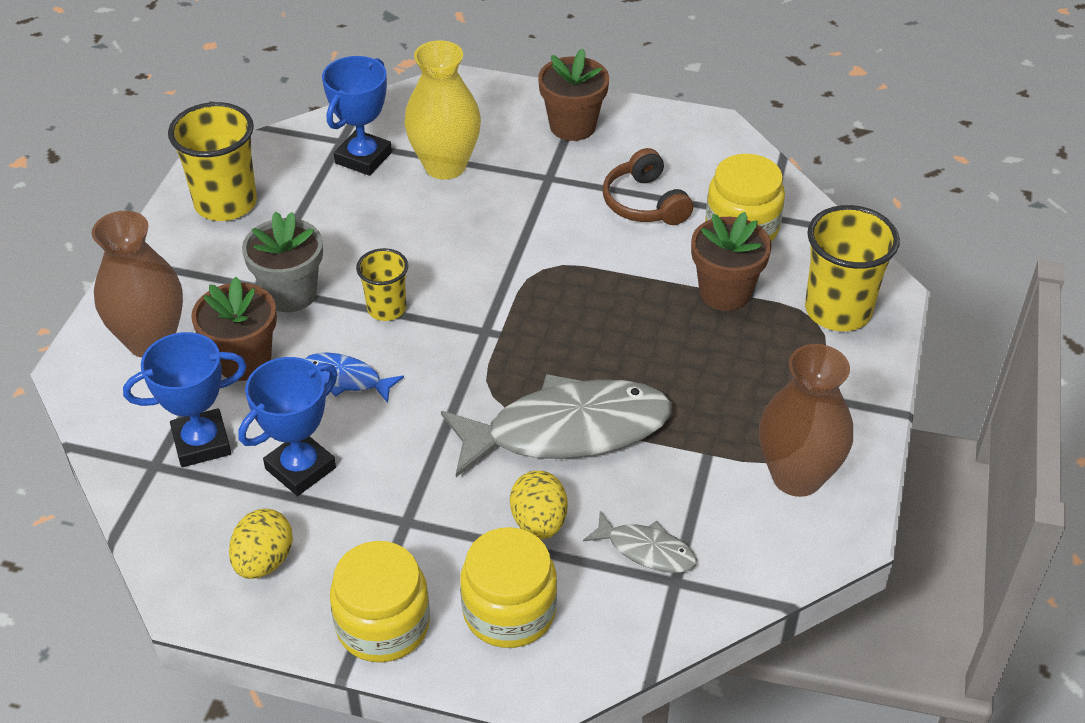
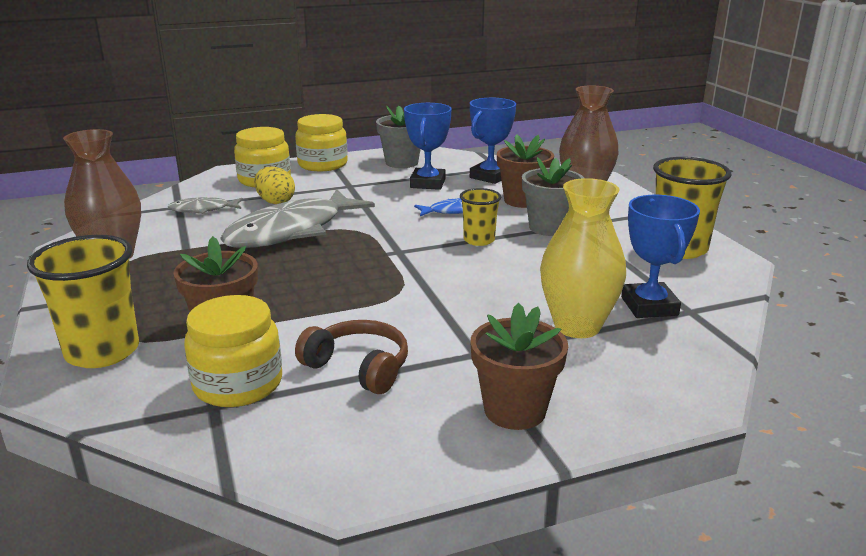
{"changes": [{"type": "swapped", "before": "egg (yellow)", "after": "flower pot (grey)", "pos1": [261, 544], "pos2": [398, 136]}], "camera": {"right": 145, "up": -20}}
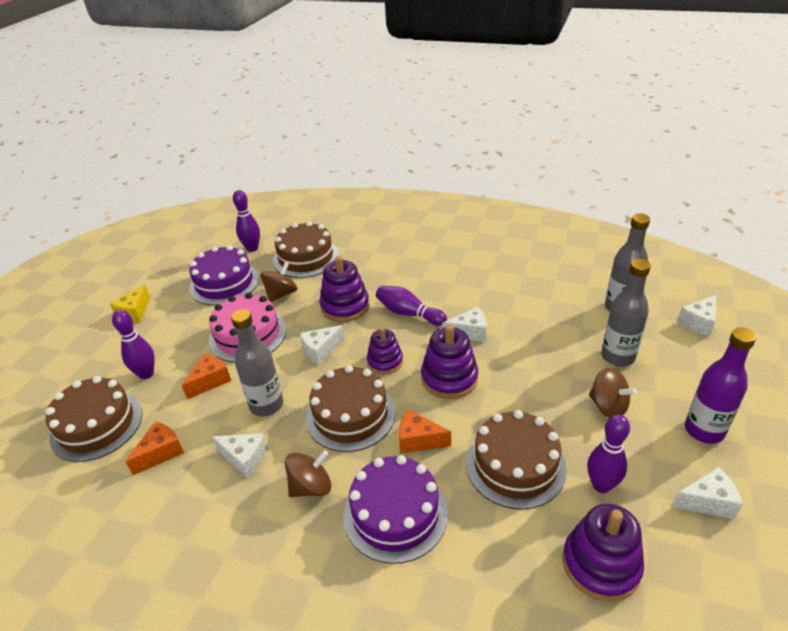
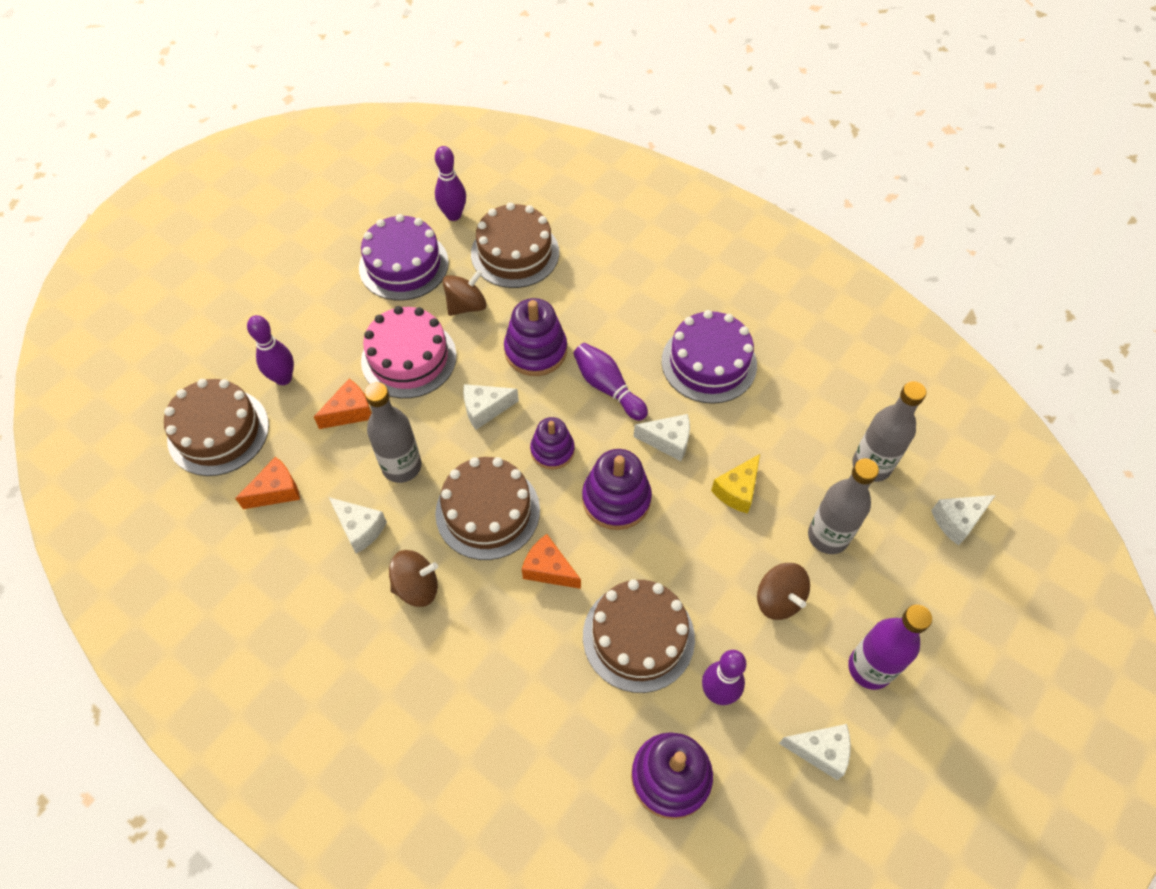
{"changes": [{"type": "shifted", "before": "cheese (yellow)", "pos1": [130, 303], "pos2": [735, 484]}, {"type": "shifted", "before": "cake (purple)", "pos1": [395, 509], "pos2": [709, 357]}], "camera": {"right": 15, "up": 20}}
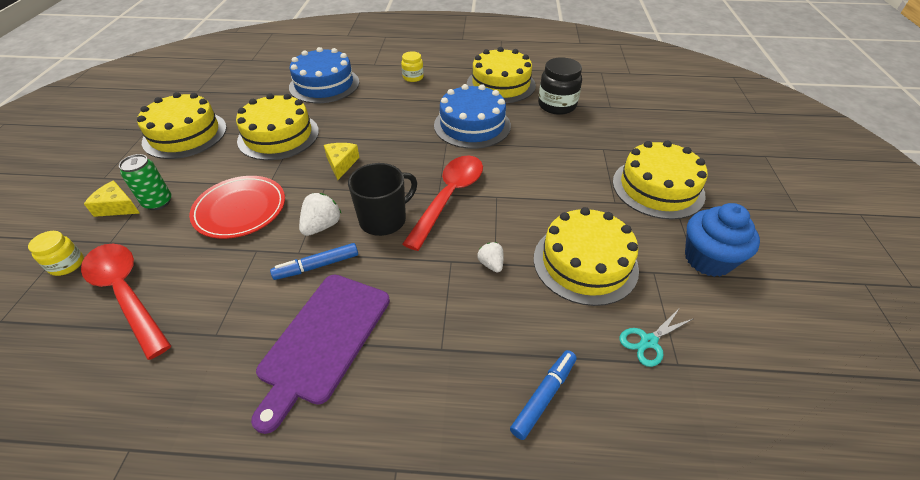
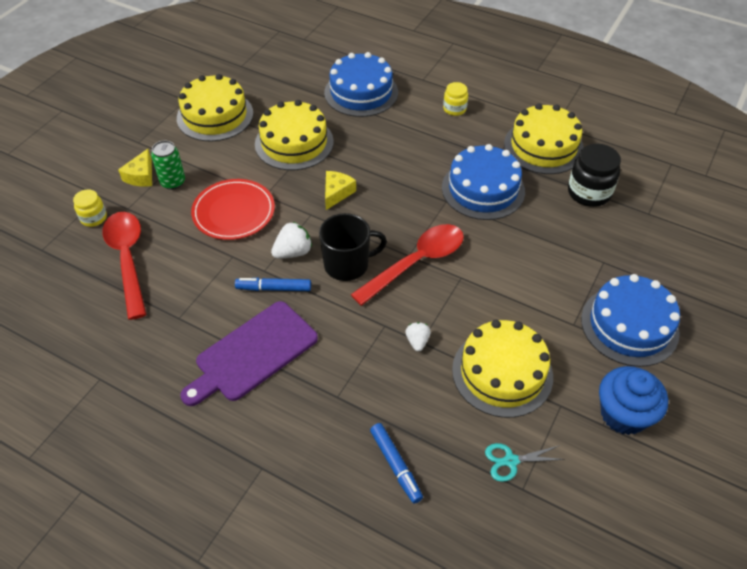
{"changes": [{"type": "repainted", "before": "cake (yellow)", "after": "cake (blue)", "pos1": [660, 180], "pos2": [630, 320]}, {"type": "rotated", "before": "cheese (yellow)", "pos1": [112, 198], "pos2": [135, 168], "turn": -120}, {"type": "rotated", "before": "marker (blue)", "pos1": [543, 395], "pos2": [396, 463], "turn": 90}], "camera": {"right": 25, "up": 5}}
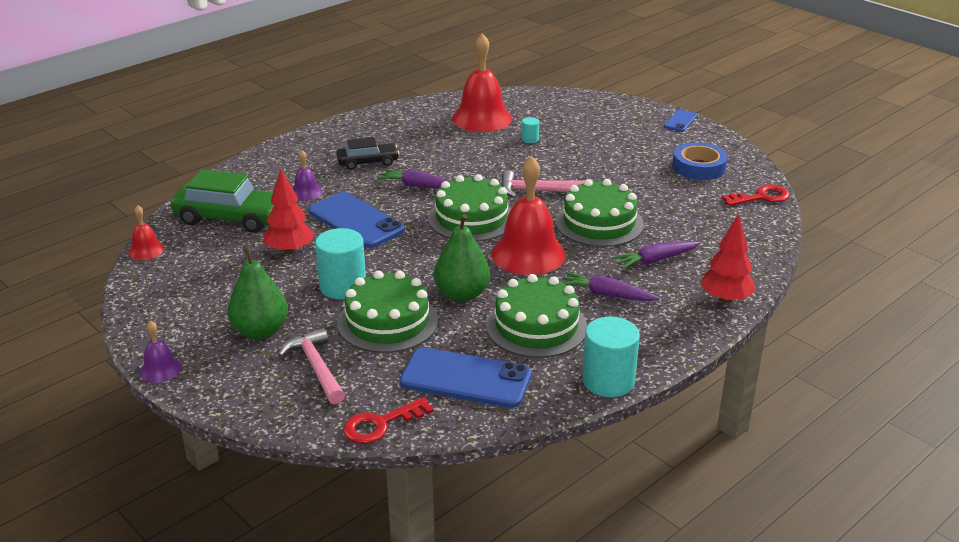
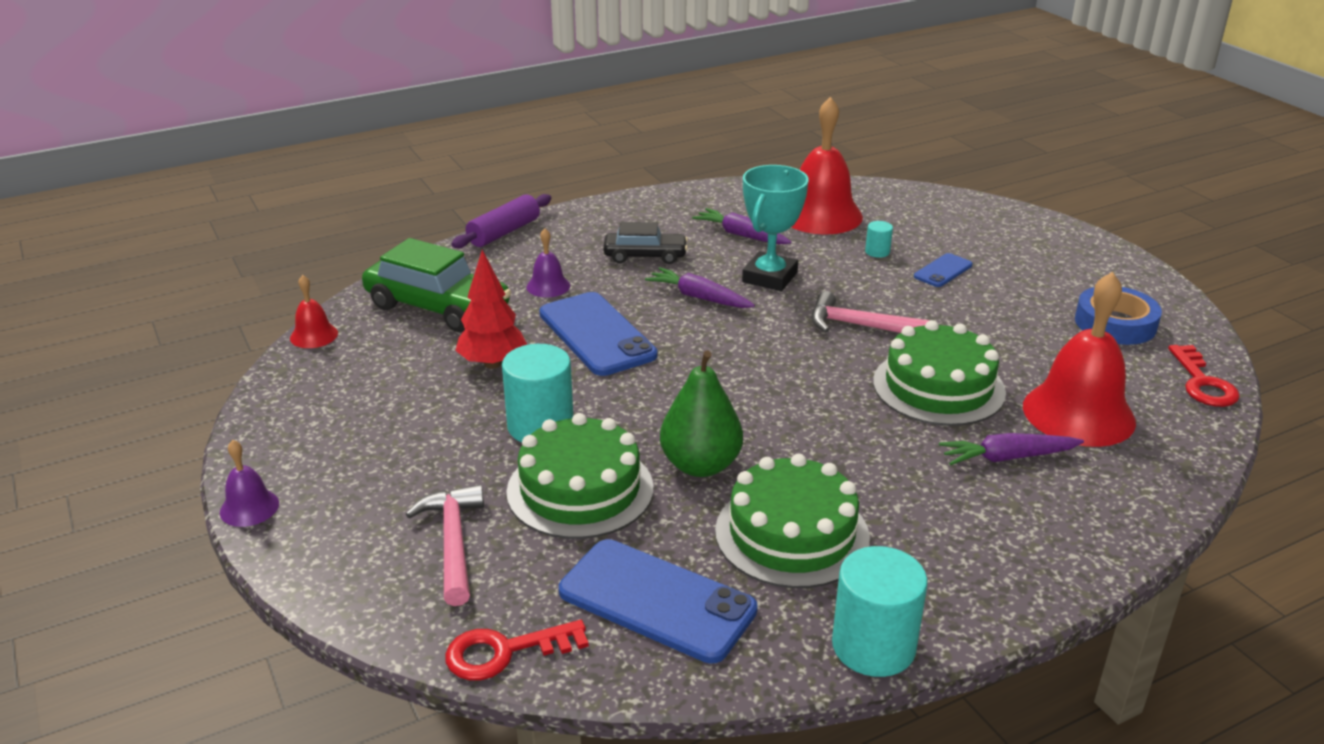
{"changes": [{"type": "gone", "before": "pear (green)", "pos1": [257, 292]}, {"type": "gone", "before": "cake (green)", "pos1": [470, 208]}, {"type": "gone", "before": "tree (red)", "pos1": [728, 258]}, {"type": "new", "after": "rolling pin (purple)", "pos2": [502, 221]}, {"type": "new", "after": "trophy (turquoise)", "pos2": [775, 228]}, {"type": "shifted", "before": "bell (red)", "pos1": [528, 215], "pos2": [1079, 359]}, {"type": "shifted", "before": "carrot (purple)", "pos1": [611, 286], "pos2": [742, 226]}, {"type": "shifted", "before": "phone (blue)", "pos1": [680, 121], "pos2": [943, 270]}, {"type": "rotated", "before": "key (red)", "pos1": [755, 195], "pos2": [1204, 376], "turn": 90}], "camera": {"right": 15, "up": 0}}
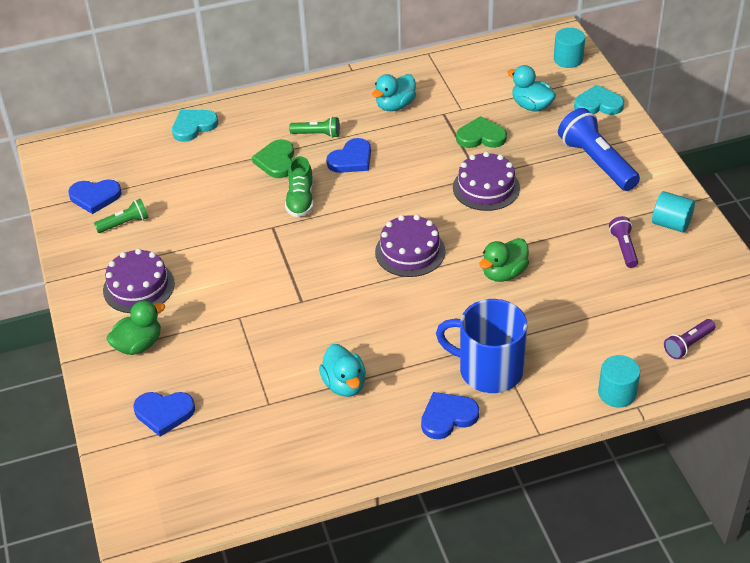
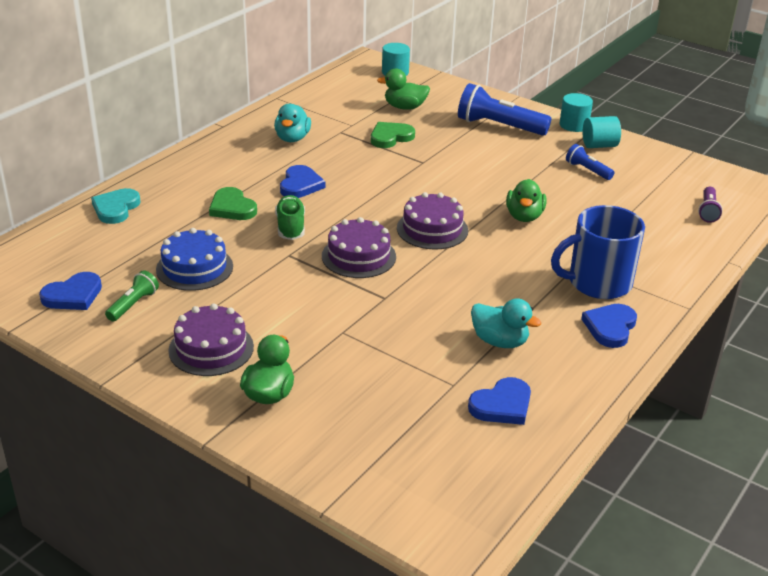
{"changes": [{"type": "gone", "before": "flashlight (green)", "pos1": [314, 127]}, {"type": "gone", "before": "heart (turquoise)", "pos1": [599, 100]}, {"type": "new", "after": "cake (blue)", "pos2": [194, 259]}, {"type": "shifted", "before": "heart (blue)", "pos1": [164, 414], "pos2": [499, 401]}, {"type": "shifted", "before": "cake (purple)", "pos1": [486, 181], "pos2": [359, 247]}, {"type": "shifted", "before": "cylinder (turquoise)", "pos1": [619, 381], "pos2": [576, 112]}, {"type": "repainted", "before": "duck (turquoise)", "after": "duck (green)", "pos1": [531, 88], "pos2": [403, 89]}, {"type": "repainted", "before": "flashlight (purple)", "after": "flashlight (blue)", "pos1": [623, 242], "pos2": [590, 162]}, {"type": "rotated", "before": "shoe (green)", "pos1": [299, 186], "pos2": [290, 217], "turn": -150}], "camera": {"right": -40, "up": -10}}
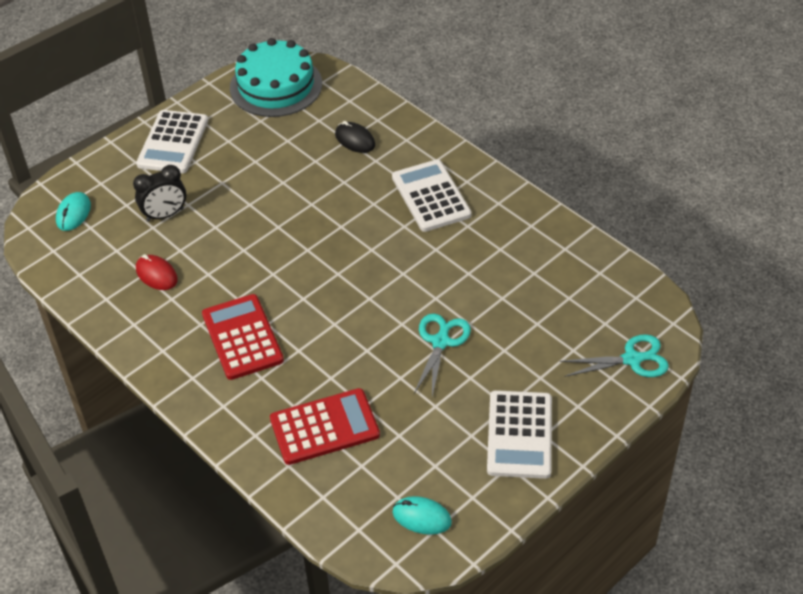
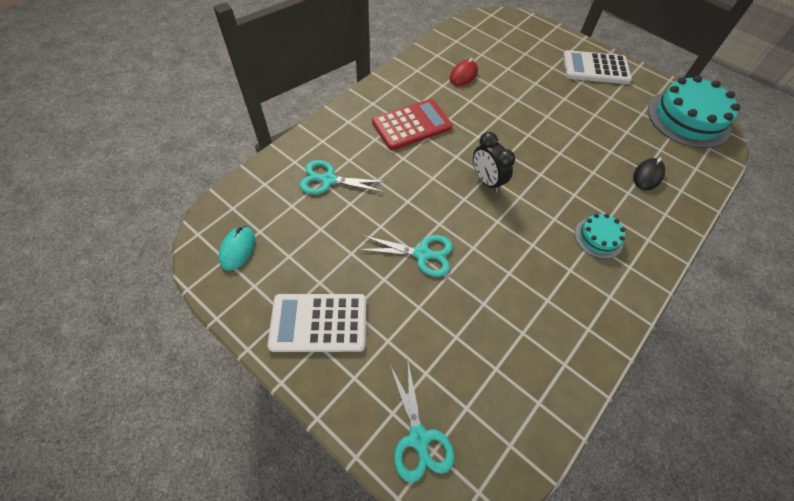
{"changes": [{"type": "gone", "before": "mouse (turquoise)", "pos1": [73, 211]}, {"type": "shifted", "before": "clock (black)", "pos1": [159, 193], "pos2": [494, 162]}, {"type": "swapped", "before": "calculator (red)", "after": "scissors (turquoise)", "pos1": [325, 426], "pos2": [344, 177]}, {"type": "swapped", "before": "calculator (white)", "after": "cake (turquoise)", "pos1": [431, 195], "pos2": [600, 236]}], "camera": {"right": 80, "up": 10}}
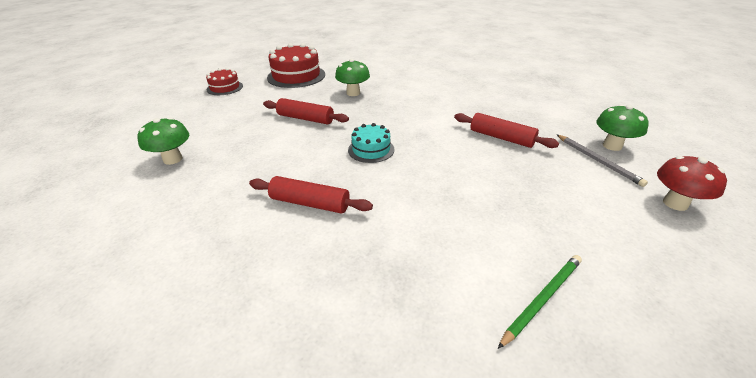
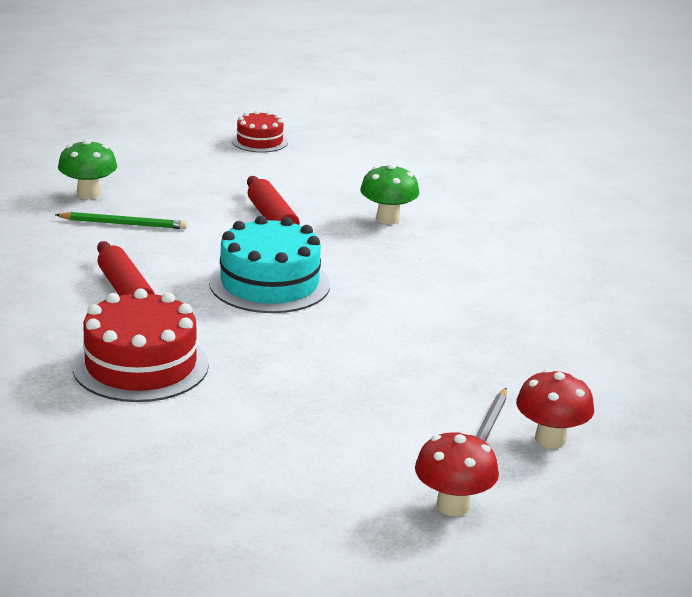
{"changes": [{"type": "gone", "before": "rolling pin (red)", "pos1": [506, 130]}, {"type": "shifted", "before": "cake (red)", "pos1": [296, 65], "pos2": [141, 345]}, {"type": "shifted", "before": "pencil (green)", "pos1": [540, 302], "pos2": [121, 220]}, {"type": "repainted", "before": "mushroom (green)", "after": "mushroom (red)", "pos1": [622, 127], "pos2": [555, 409]}, {"type": "scaled", "before": "cake (turquoise)", "pos1": [371, 143], "pos2": [269, 264], "scale": 1.75}], "camera": {"right": 45, "up": -10}}
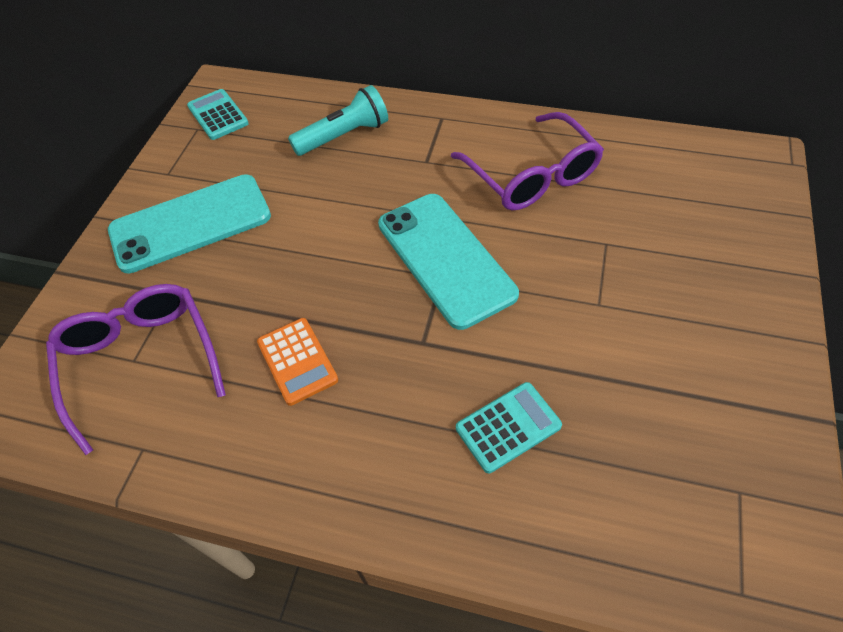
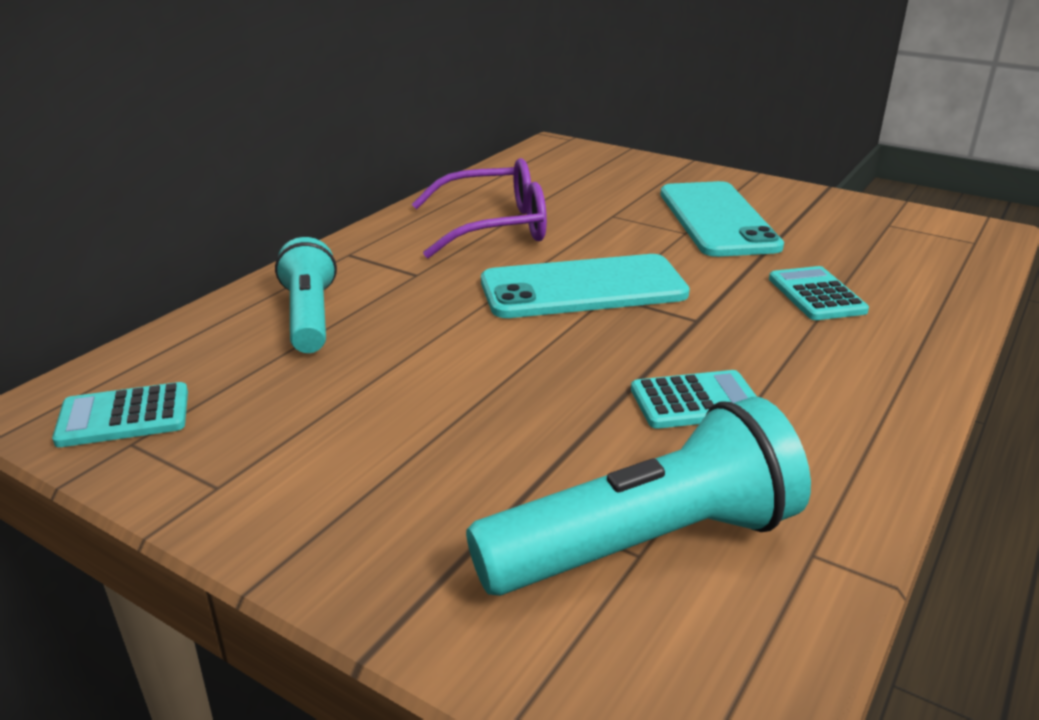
{"changes": [{"type": "shifted", "before": "phone (turquoise)", "pos1": [189, 223], "pos2": [722, 219]}, {"type": "swapped", "before": "glasses (purple)", "after": "flashlight (turquoise)", "pos1": [136, 369], "pos2": [638, 496]}, {"type": "repainted", "before": "calculator (orange)", "after": "calculator (turquoise)", "pos1": [297, 362], "pos2": [694, 399]}], "camera": {"right": -75, "up": -25}}
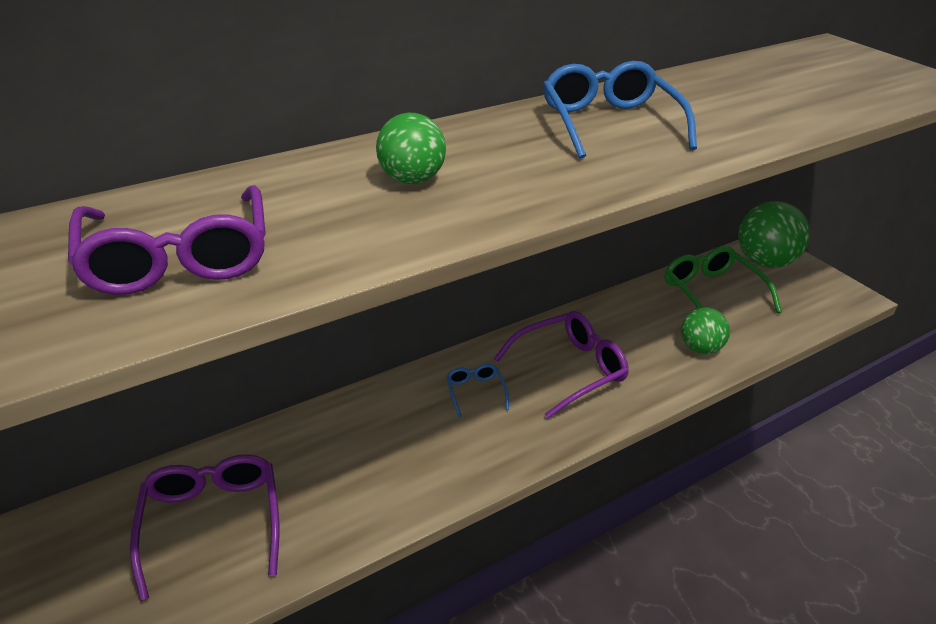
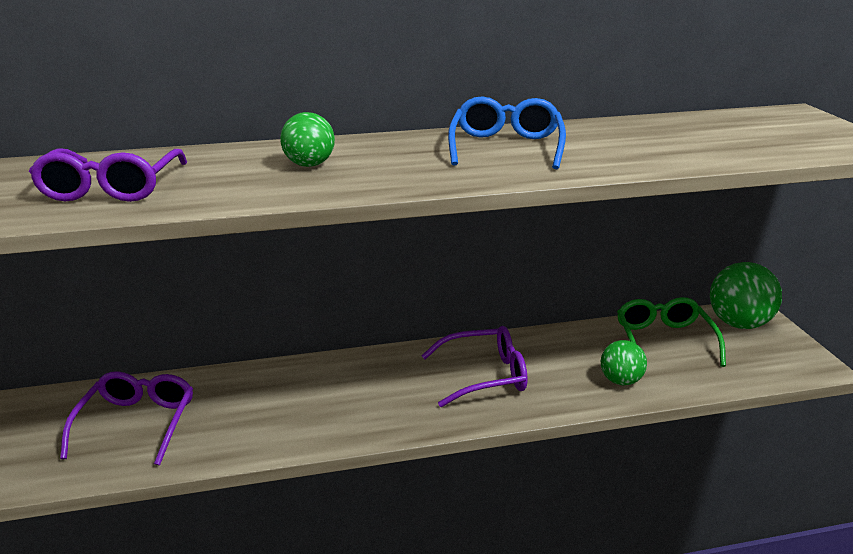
{"changes": [{"type": "gone", "before": "glasses (blue)", "pos1": [478, 390]}], "camera": {"right": 20, "up": -10}}
